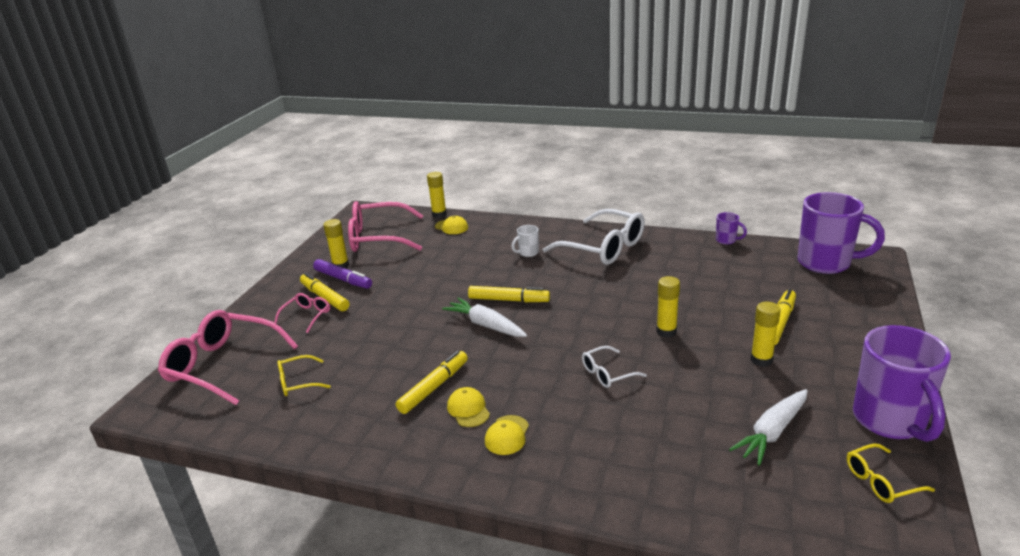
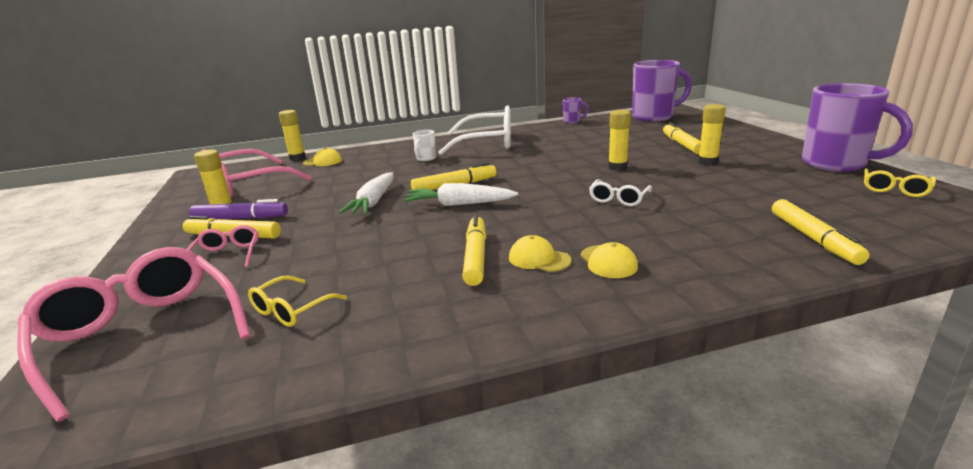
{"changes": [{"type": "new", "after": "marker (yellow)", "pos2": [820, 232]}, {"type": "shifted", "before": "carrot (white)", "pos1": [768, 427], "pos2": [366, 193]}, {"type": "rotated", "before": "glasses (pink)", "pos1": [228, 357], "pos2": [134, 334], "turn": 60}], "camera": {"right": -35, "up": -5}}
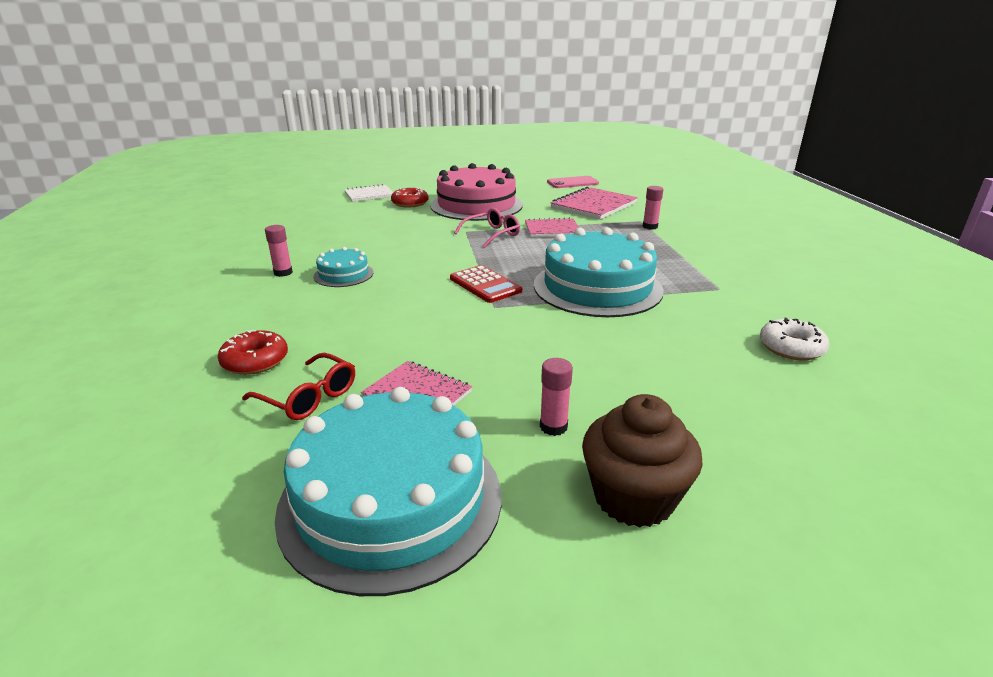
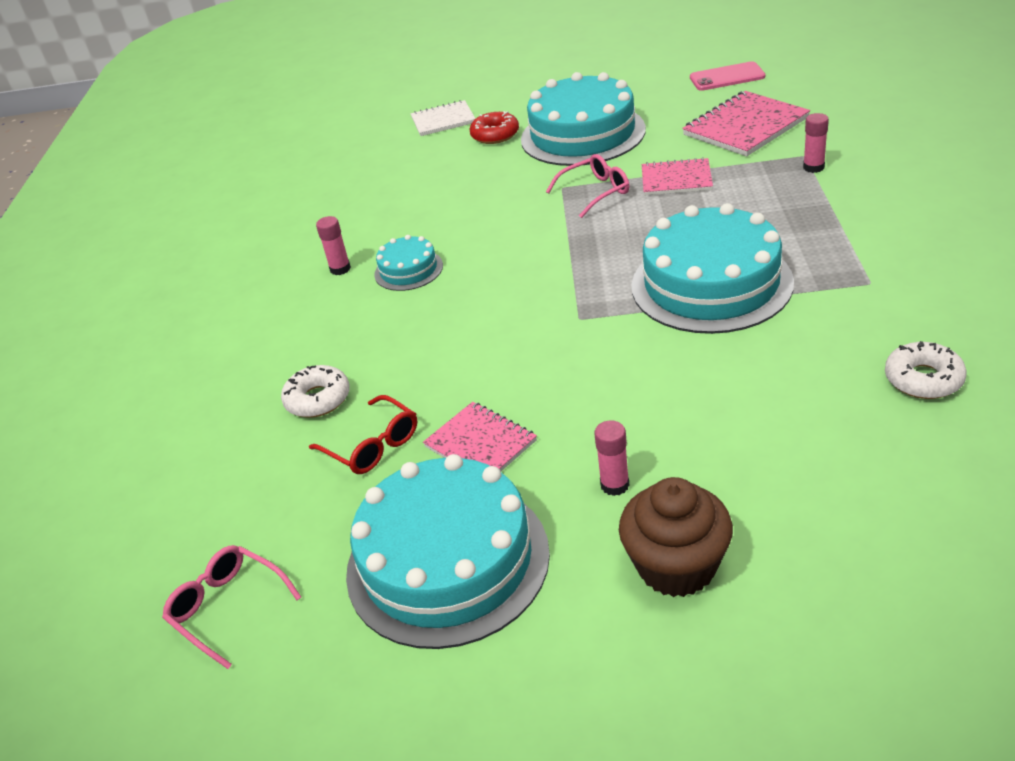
{"changes": [{"type": "gone", "before": "calculator (red)", "pos1": [486, 284]}, {"type": "new", "after": "glasses (pink)", "pos2": [231, 607]}, {"type": "repainted", "before": "donut (red)", "after": "donut (white)", "pos1": [253, 352], "pos2": [315, 391]}, {"type": "repainted", "before": "cake (pink)", "after": "cake (turquoise)", "pos1": [476, 192], "pos2": [583, 119]}], "camera": {"right": 15, "up": 10}}
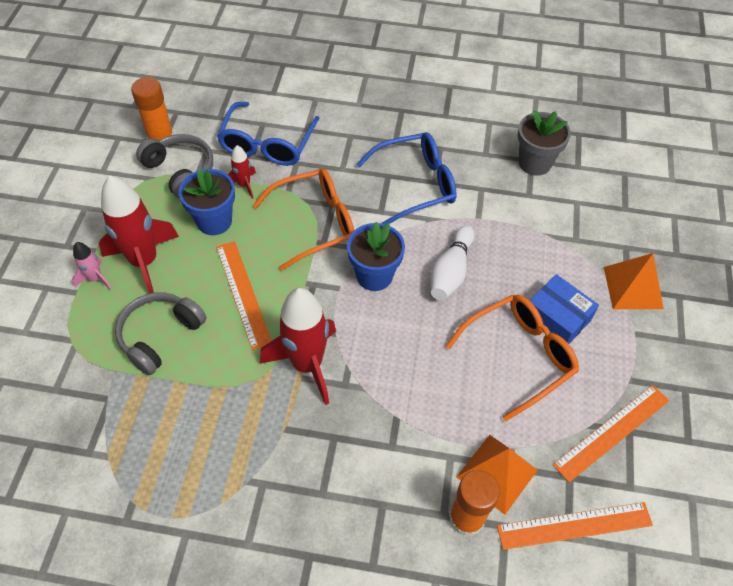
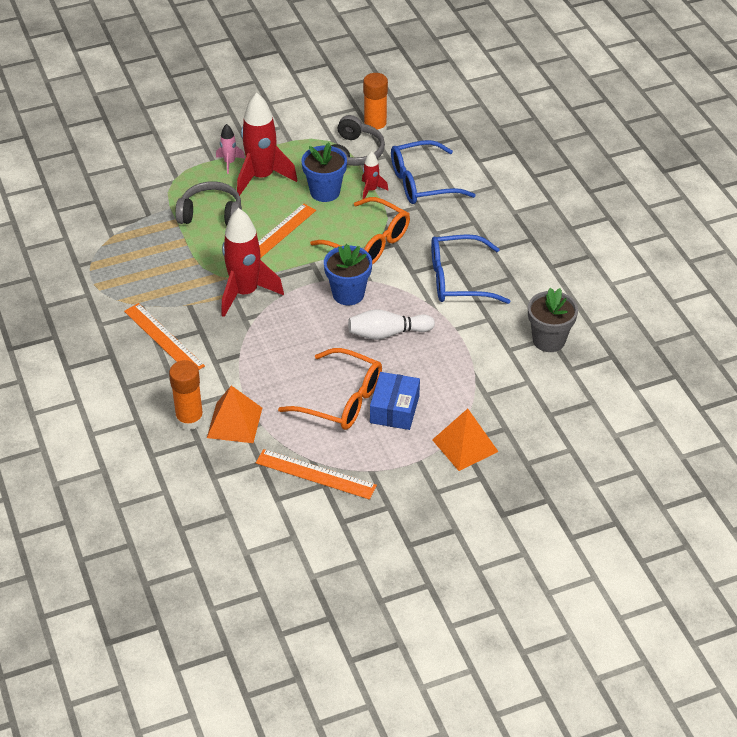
{"changes": [{"type": "shifted", "before": "ruler (orange)", "pos1": [575, 526], "pos2": [164, 336]}, {"type": "rotated", "before": "glasses (blue)", "pos1": [406, 178], "pos2": [470, 269], "turn": 135}], "camera": {"right": 60, "up": -10}}
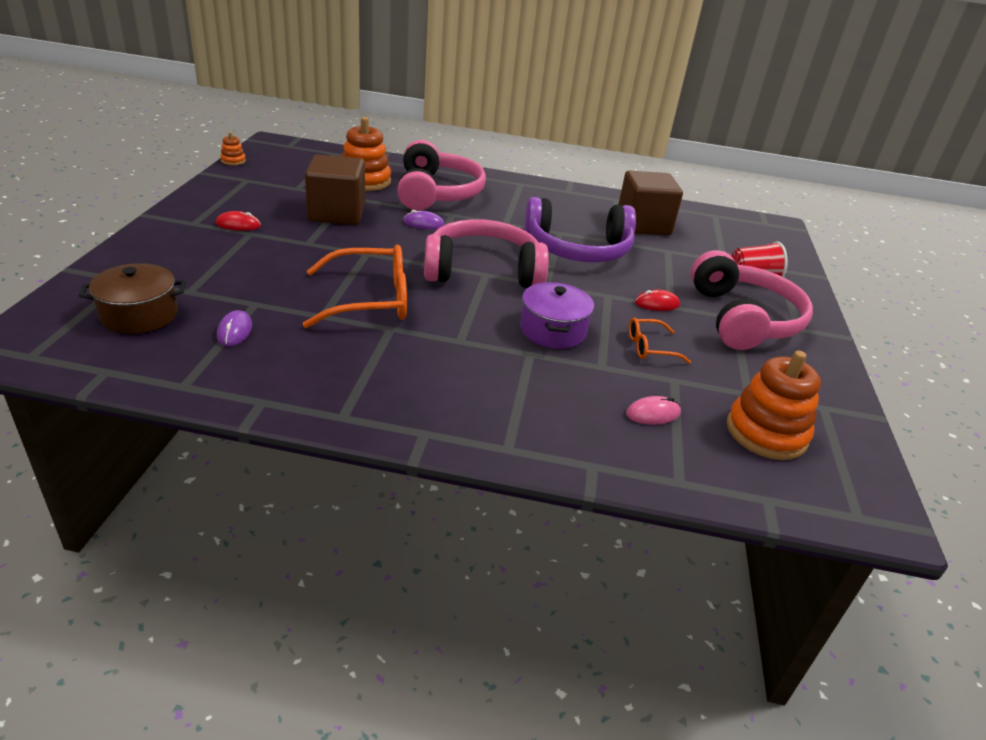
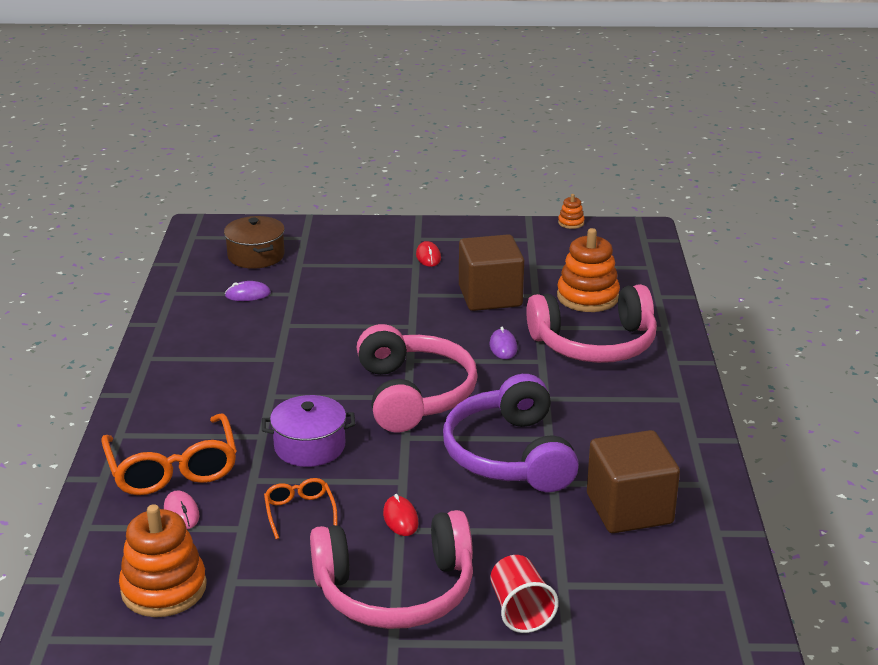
{"changes": [{"type": "shifted", "before": "glasses (orange)", "pos1": [355, 286], "pos2": [169, 454]}], "camera": {"right": 85, "up": -5}}
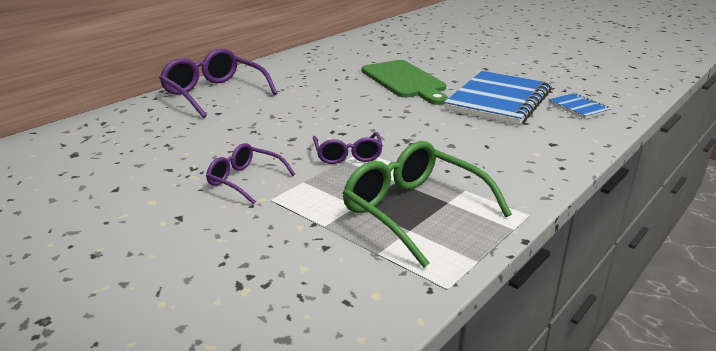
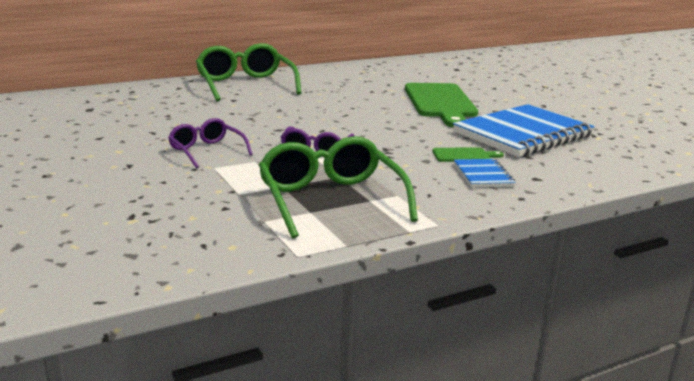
{"changes": [{"type": "new", "after": "cutting board (green)", "pos2": [468, 155]}, {"type": "shifted", "before": "notebook (blue)", "pos1": [579, 106], "pos2": [485, 173]}, {"type": "repainted", "before": "glasses (purple)", "after": "glasses (green)", "pos1": [218, 83], "pos2": [248, 72]}], "camera": {"right": 20, "up": -5}}
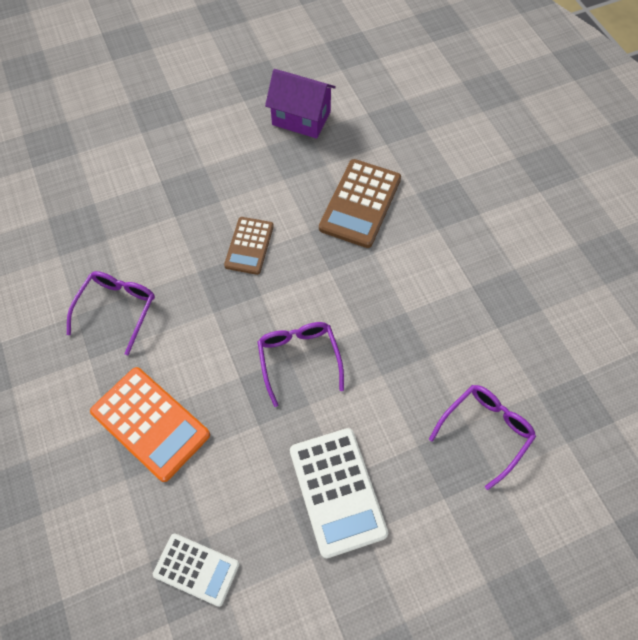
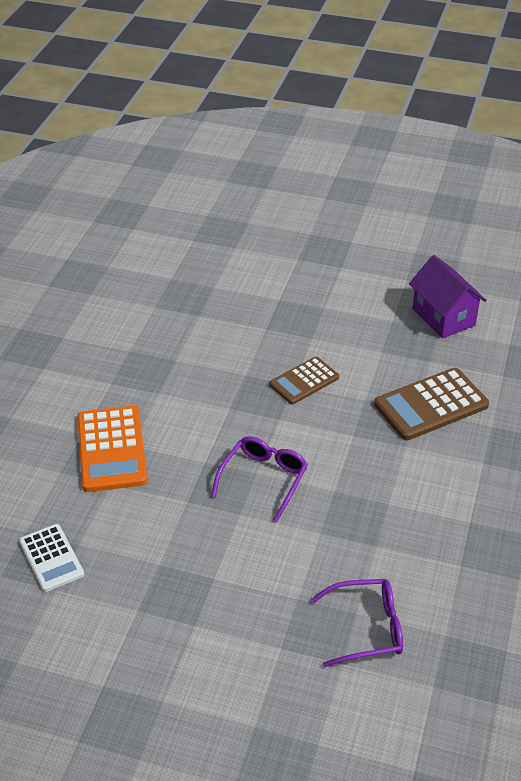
{"changes": [{"type": "gone", "before": "glasses (purple)", "pos1": [111, 313]}, {"type": "gone", "before": "calculator (white)", "pos1": [339, 493]}], "camera": {"right": 40, "up": -20}}
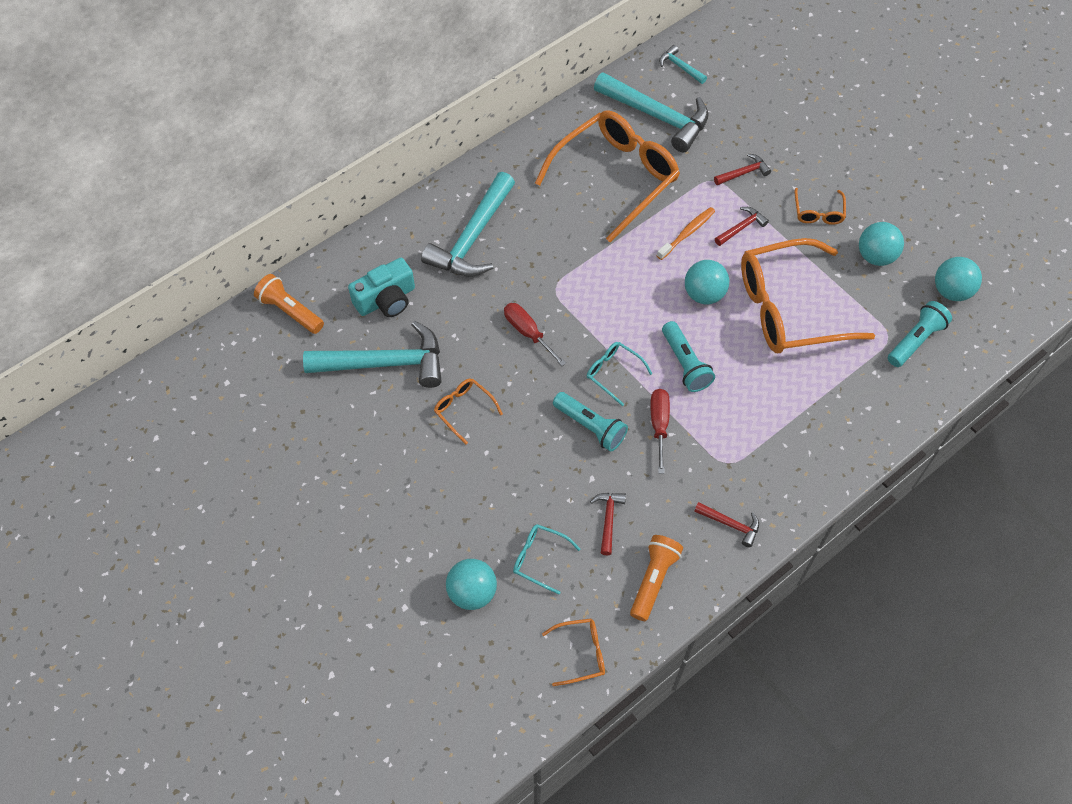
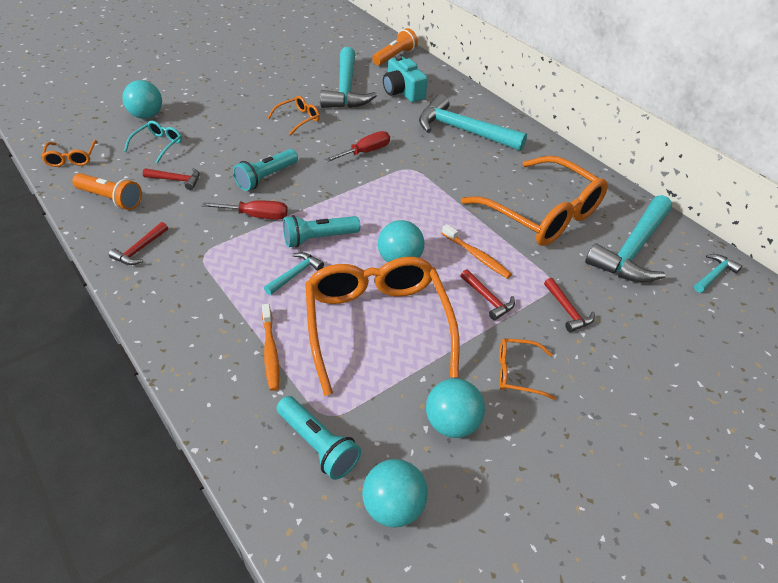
{"changes": [{"type": "gone", "before": "glasses (turquoise)", "pos1": [620, 374]}, {"type": "new", "after": "toothbrush (orange)", "pos2": [270, 347]}, {"type": "new", "after": "hammer (turquoise)", "pos2": [294, 273]}], "camera": {"right": 90, "up": -15}}
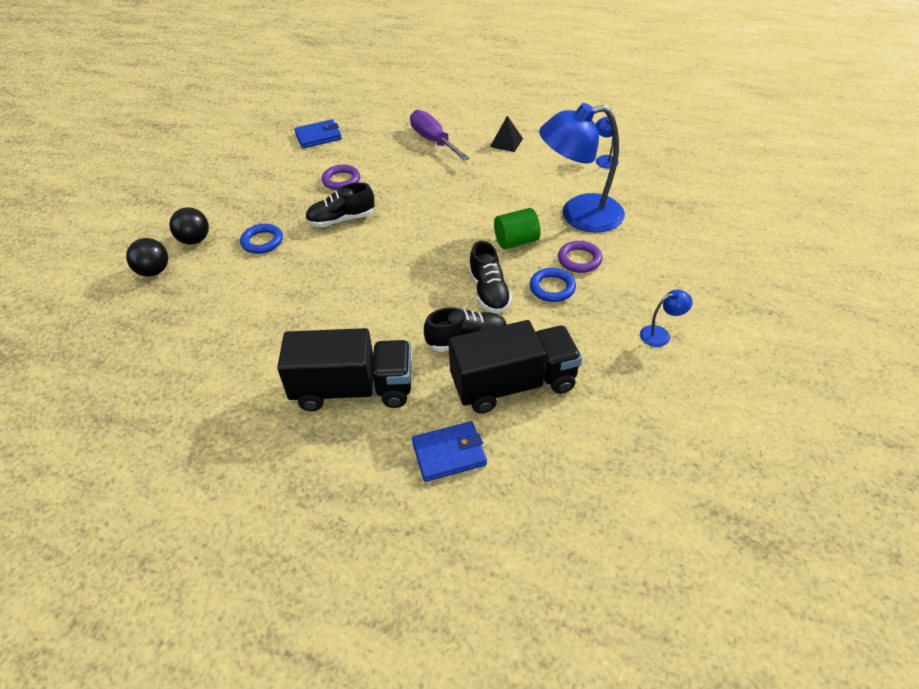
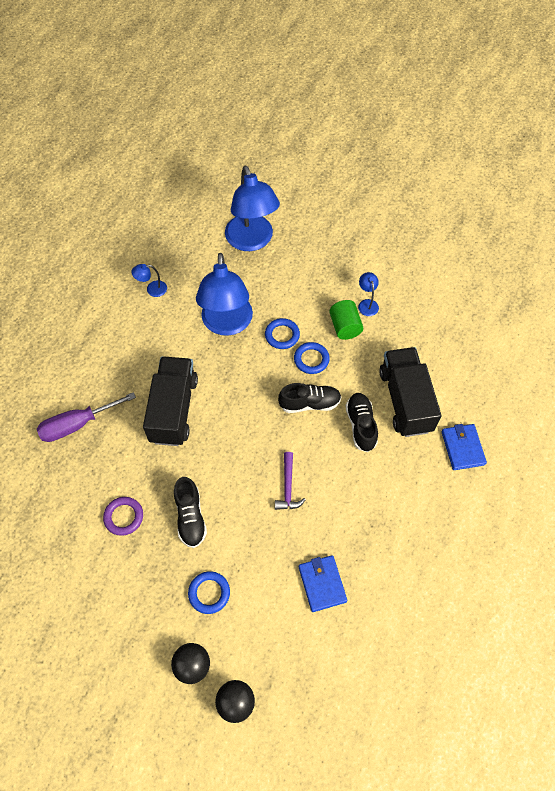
{"changes": [{"type": "gone", "before": "pyramid (black)", "pos1": [506, 134]}, {"type": "new", "after": "lamp (blue)", "pos2": [252, 208]}, {"type": "new", "after": "hammer (purple)", "pos2": [290, 481]}, {"type": "shifted", "before": "truck (black)", "pos1": [344, 369], "pos2": [170, 401]}, {"type": "shifted", "before": "wallet (blue)", "pos1": [318, 134], "pos2": [323, 583]}, {"type": "shifted", "before": "cylinder (green)", "pos1": [517, 228], "pos2": [346, 320]}, {"type": "repainted", "before": "ring (purple)", "after": "ring (blue)", "pos1": [580, 257], "pos2": [282, 333]}], "camera": {"right": -85, "up": 15}}
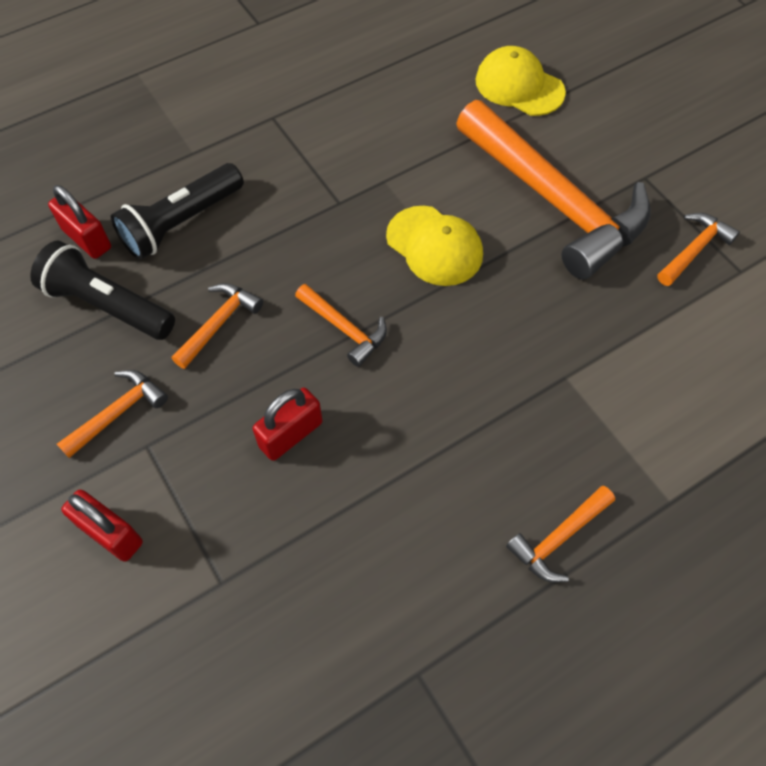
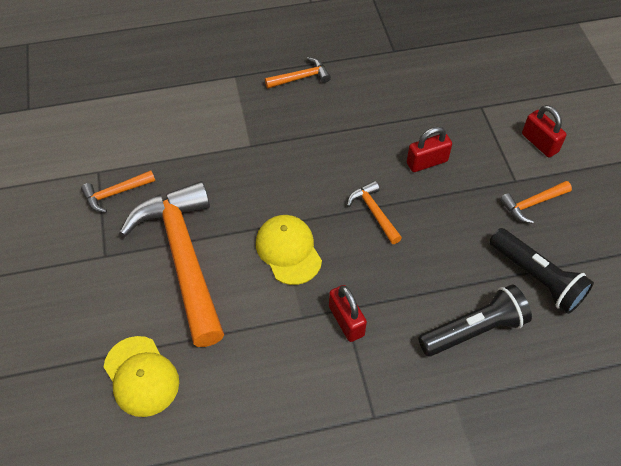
{"changes": [{"type": "gone", "before": "hammer (orange)", "pos1": [217, 326]}, {"type": "shifted", "before": "padlock (red)", "pos1": [79, 222], "pos2": [348, 313]}], "camera": {"right": -160, "up": -5}}
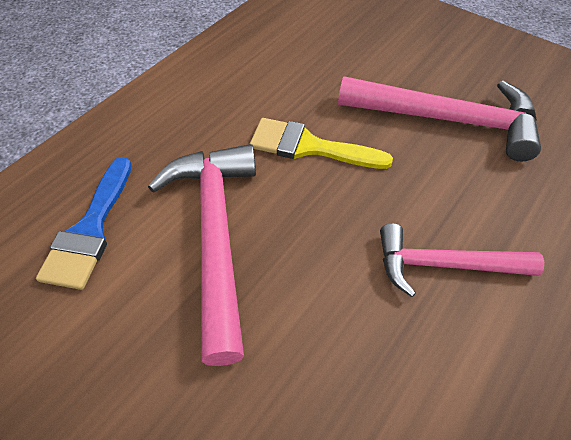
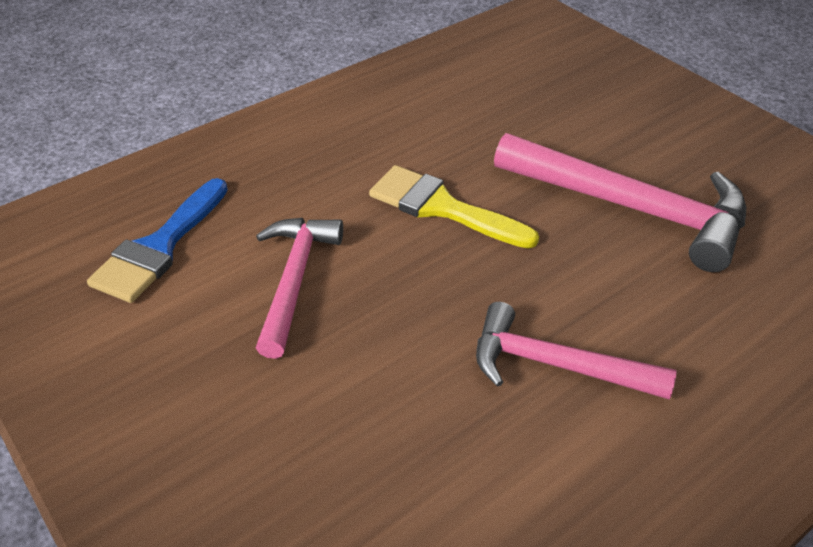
{"changes": [{"type": "scaled", "before": "hammer (pink)", "pos1": [202, 255], "pos2": [299, 288], "scale": 0.64}], "camera": {"right": 15, "up": -10}}
